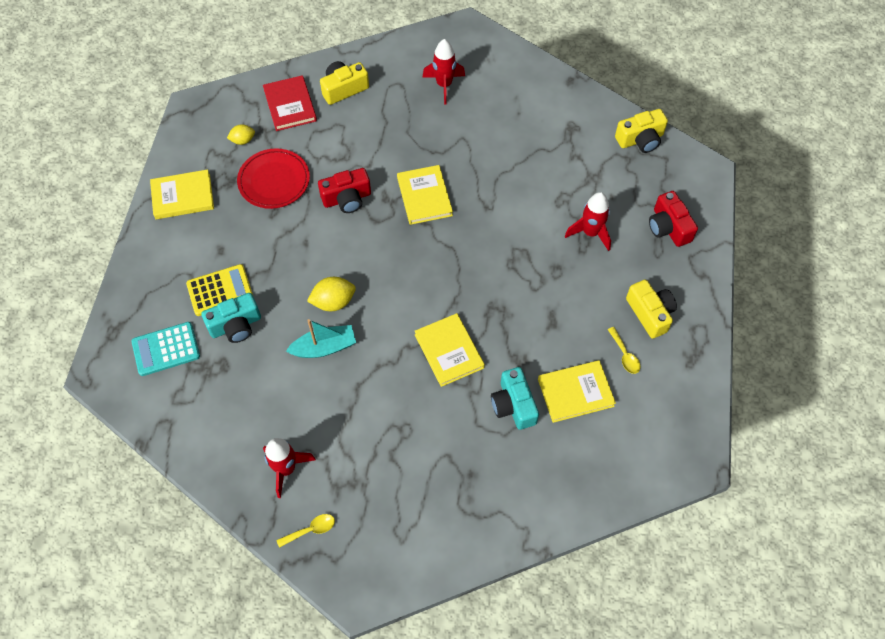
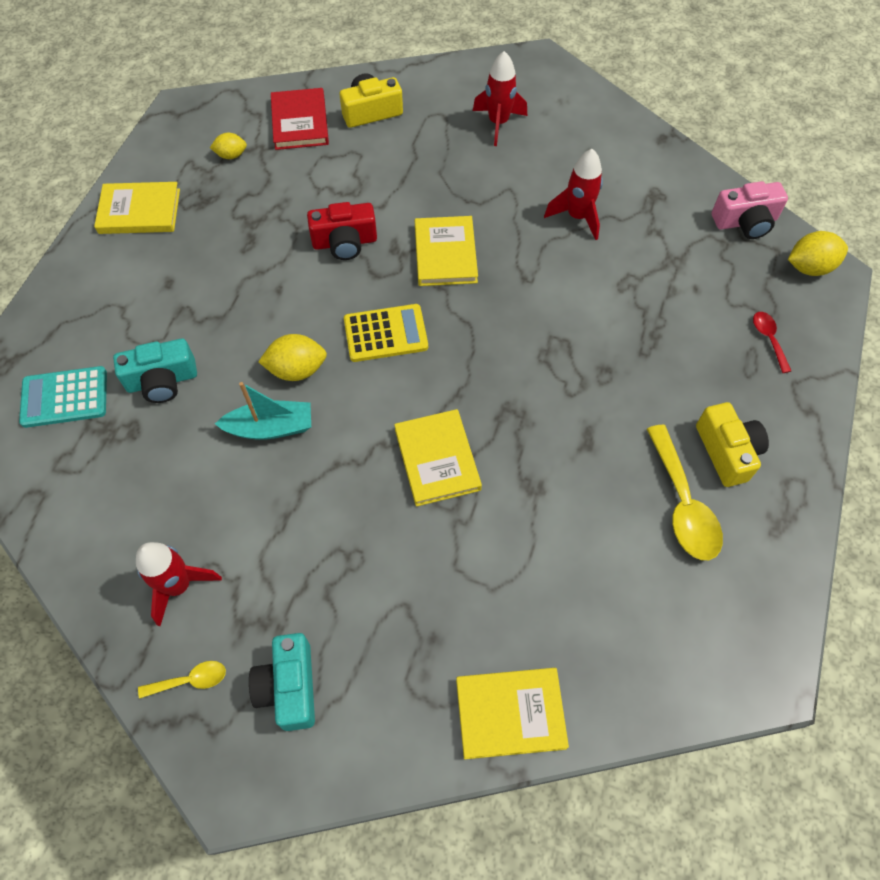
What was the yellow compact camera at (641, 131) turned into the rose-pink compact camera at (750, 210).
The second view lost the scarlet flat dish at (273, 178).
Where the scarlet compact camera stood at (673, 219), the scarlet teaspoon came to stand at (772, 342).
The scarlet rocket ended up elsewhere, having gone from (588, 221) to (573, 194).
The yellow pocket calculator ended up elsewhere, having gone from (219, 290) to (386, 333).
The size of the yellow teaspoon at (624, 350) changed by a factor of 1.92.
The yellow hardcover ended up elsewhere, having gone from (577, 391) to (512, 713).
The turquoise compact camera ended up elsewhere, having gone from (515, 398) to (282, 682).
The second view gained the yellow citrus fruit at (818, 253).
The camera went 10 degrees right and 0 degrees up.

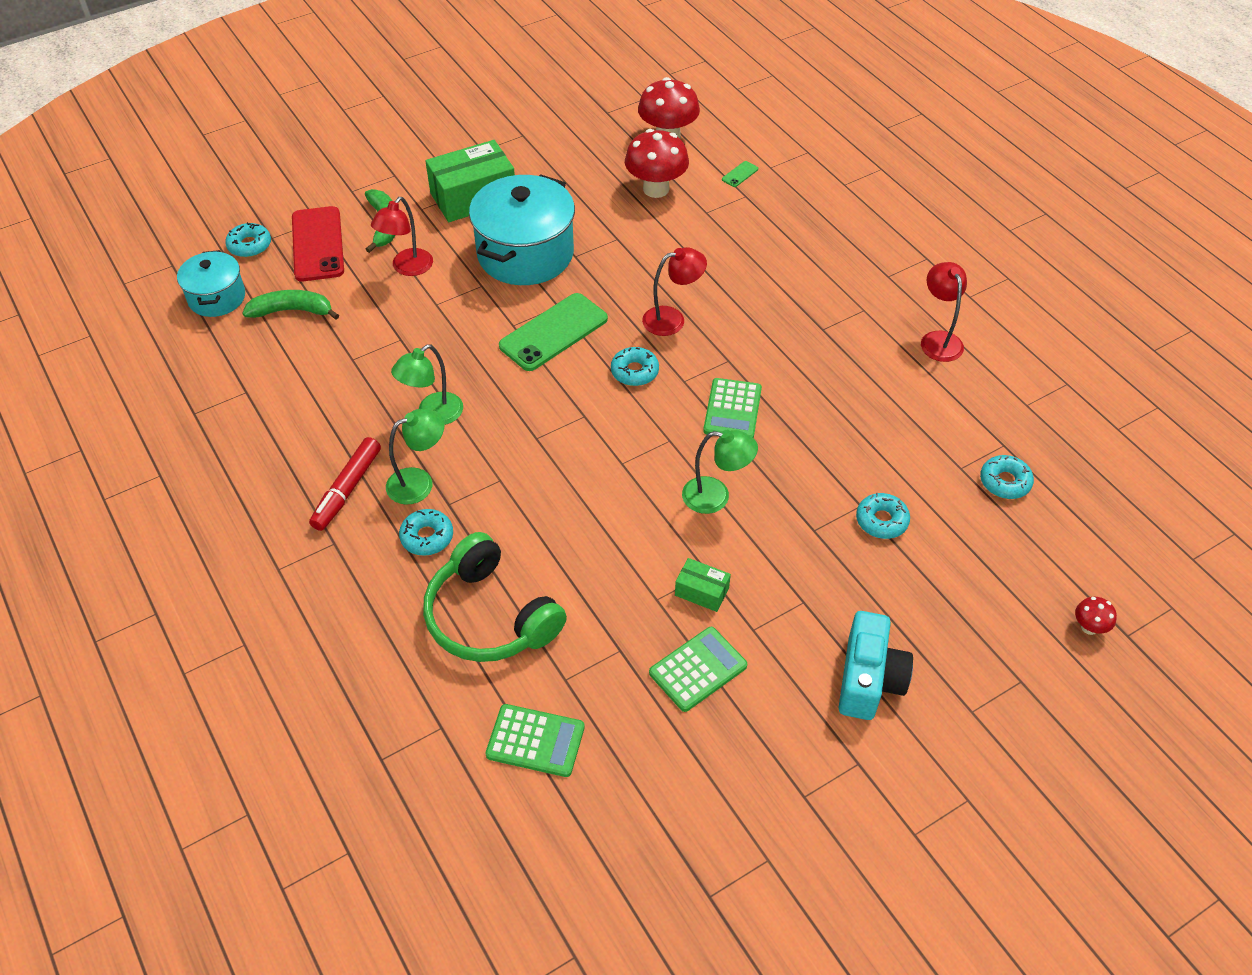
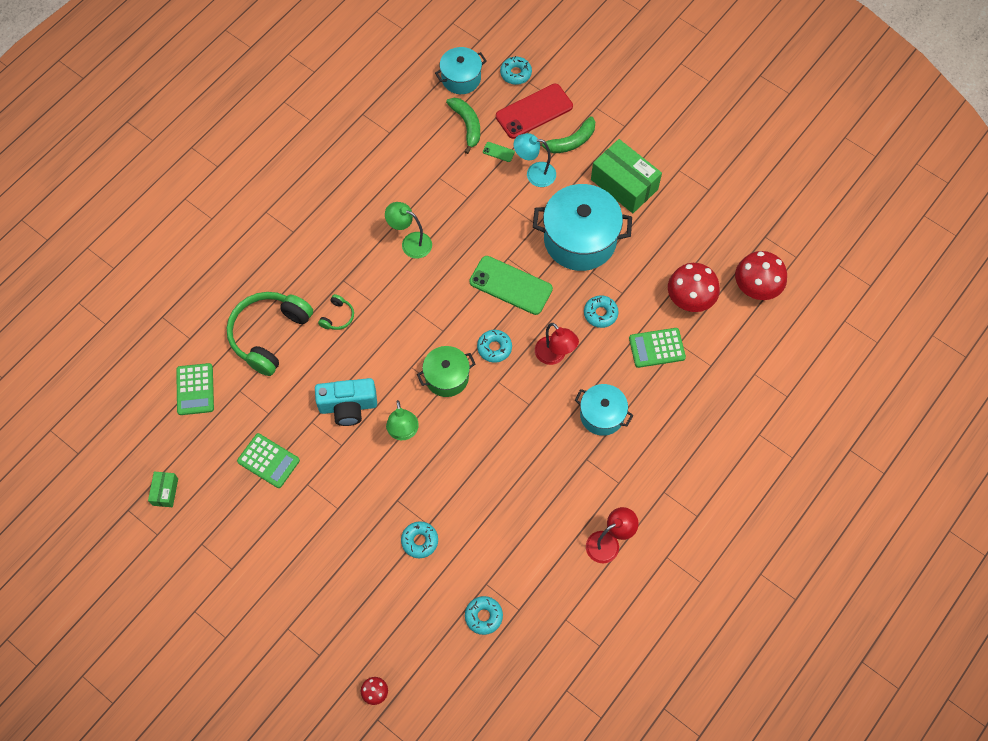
The leaf-green mobile phone ended up elsewhere, having gone from (740, 174) to (499, 152).
What was the scarlet reading lamp at (402, 236) turned into the turquoise reading lamp at (535, 160).
The leaf-green pocket calculator ended up elsewhere, having gone from (732, 408) to (657, 348).
The second view lost the leaf-green reading lamp at (415, 457).
The second view lost the scarlet marker at (345, 484).
The turquoise doughnut ended up elsewhere, having gone from (426, 532) to (601, 311).
The leaf-green box ended up elsewhere, having gone from (703, 585) to (163, 489).
The turquoise compact camera ended up elsewhere, having gone from (876, 665) to (346, 402).
The second view gained the leaf-green headphones at (336, 312).
The second view gained the leaf-green stockpot at (446, 371).
The second view gained the turquoise stockpot at (604, 410).
The camera went 70 degrees right and 15 degrees up.

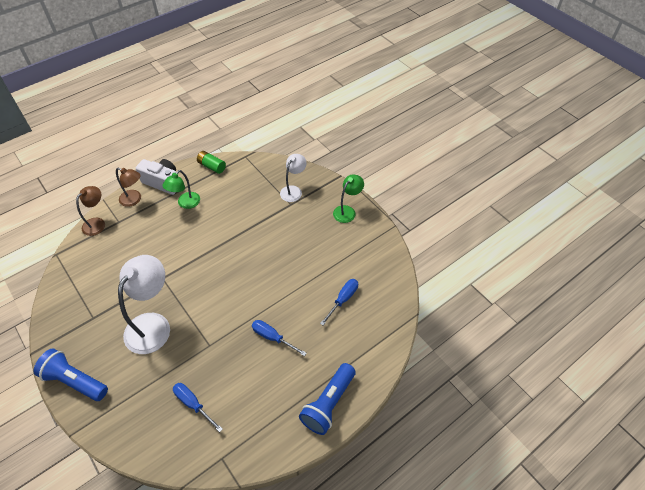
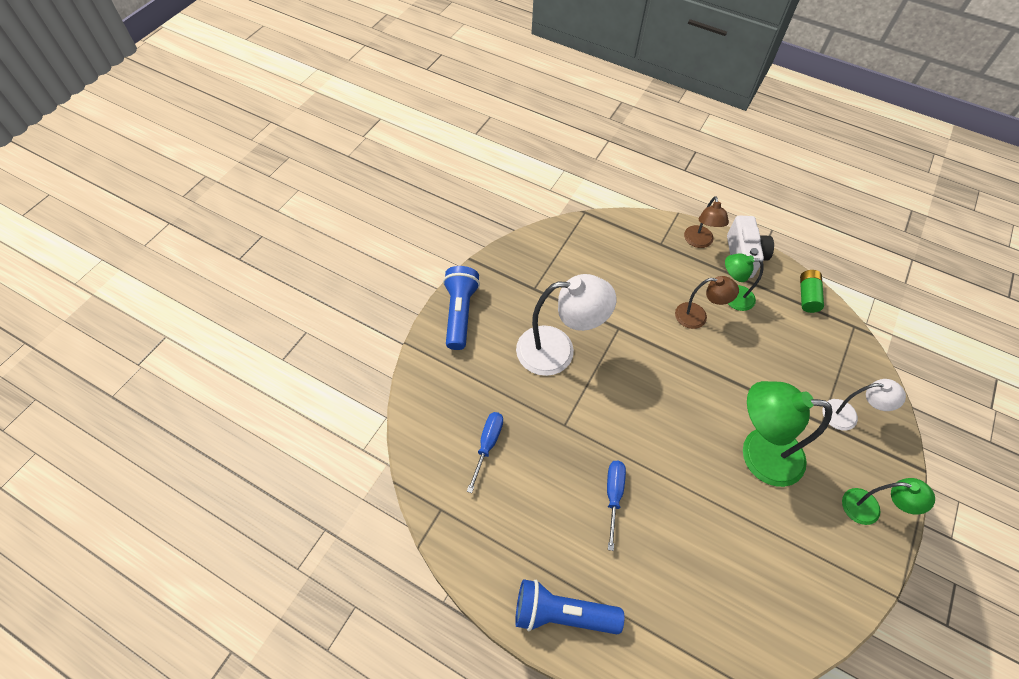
The brown reading lamp ended up elsewhere, having gone from (90, 211) to (707, 302).
The second view lost the cobalt flat screwdriver at (339, 302).
The second view gained the leaf-green reading lamp at (788, 434).
The camera went 65 degrees right and 5 degrees up.

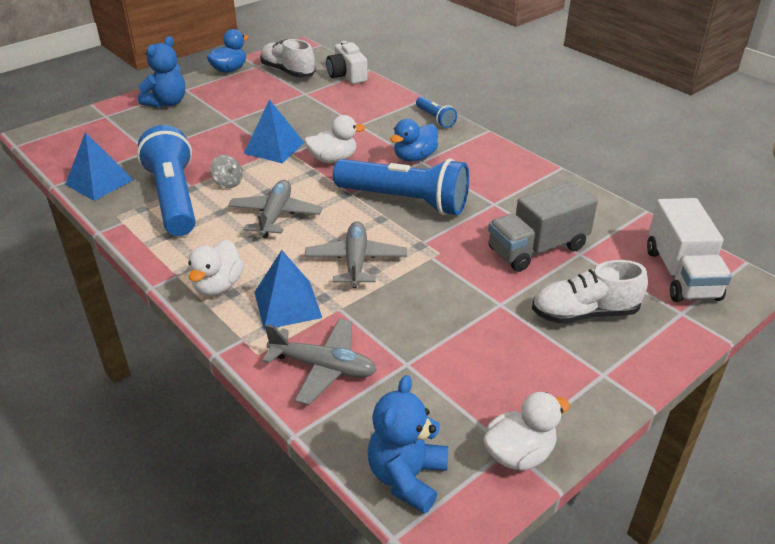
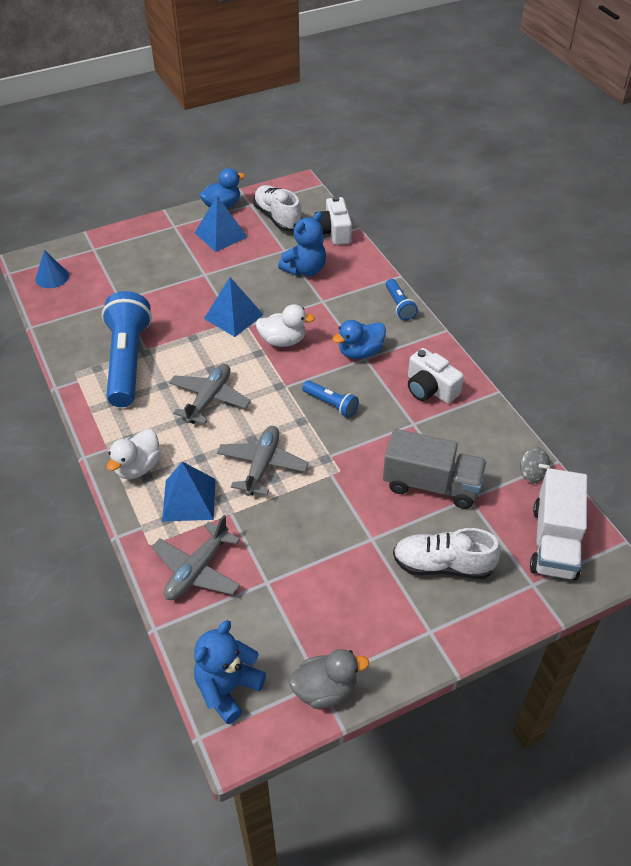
The cobalt stuffed bear ended up elsewhere, having gone from (161, 72) to (302, 244).
The cobalt pyramid shape ended up elsewhere, having gone from (99, 166) to (221, 224).
The ash-grey whirligig ended up elsewhere, having gone from (226, 171) to (535, 465).
The size of the cobalt pocket torch at (401, 186) changed by a factor of 0.46.
The ash-grey toy truck at (543, 226) ended up facing another way, 150 degrees counterclockwise from before.
The ash-grey aeroplane at (319, 361) ended up facing another way, 90 degrees clockwise from before.
What was the white duck at (526, 431) turned into the ash-grey duck at (329, 679).
The second view gained the cobalt solid cone at (52, 269).
The second view gained the white compact camera at (436, 376).
The camera went 15 degrees right and 10 degrees up.

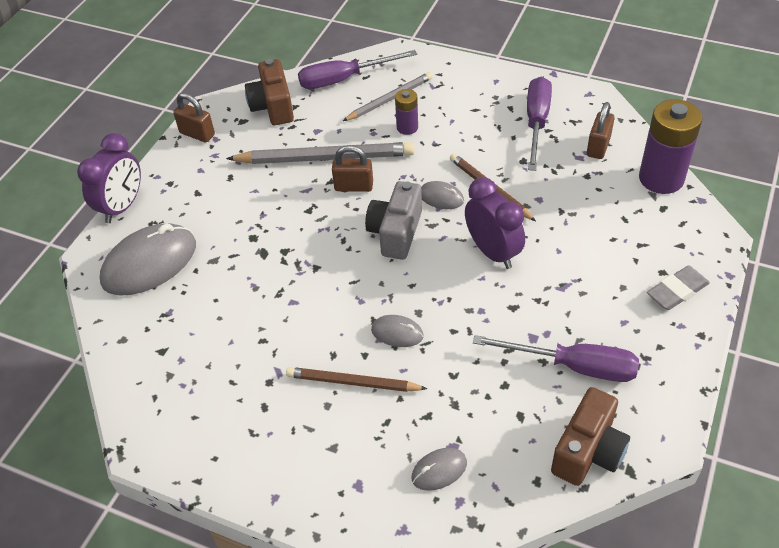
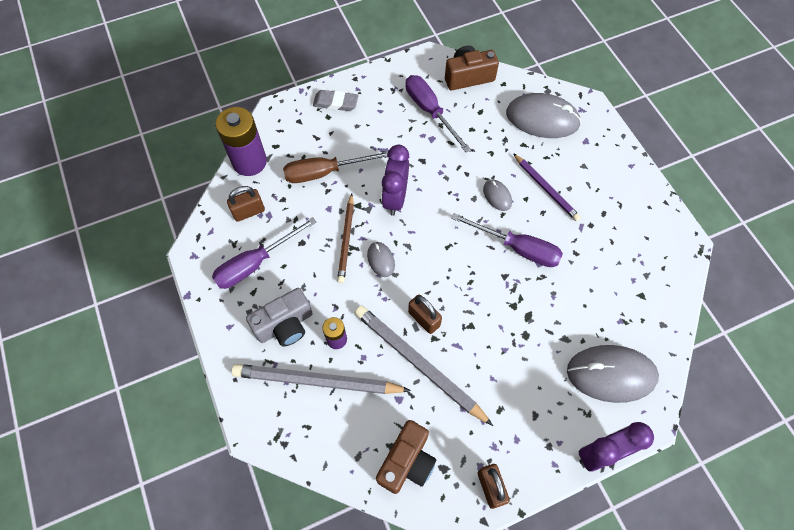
The royal purple flat screwdriver ended up elsewhere, having gone from (357, 69) to (507, 240).
The size of the ash-grey lead pencil at (388, 96) changed by a factor of 1.62.
The ash-grey compact camera ended up elsewhere, having gone from (393, 220) to (279, 317).
What was the brown lead pencil at (356, 379) turned into the royal purple lead pencil at (547, 187).
The size of the ash-grey PC mouse at (439, 469) changed by a factor of 2.08.
The second view gained the brown flat screwdriver at (335, 167).
The camera went 140 degrees left and 15 degrees up.

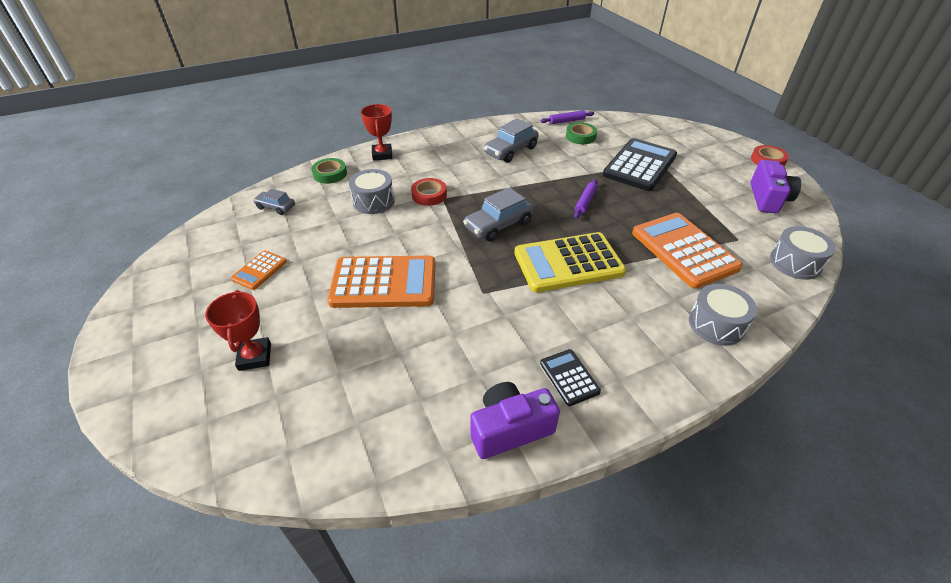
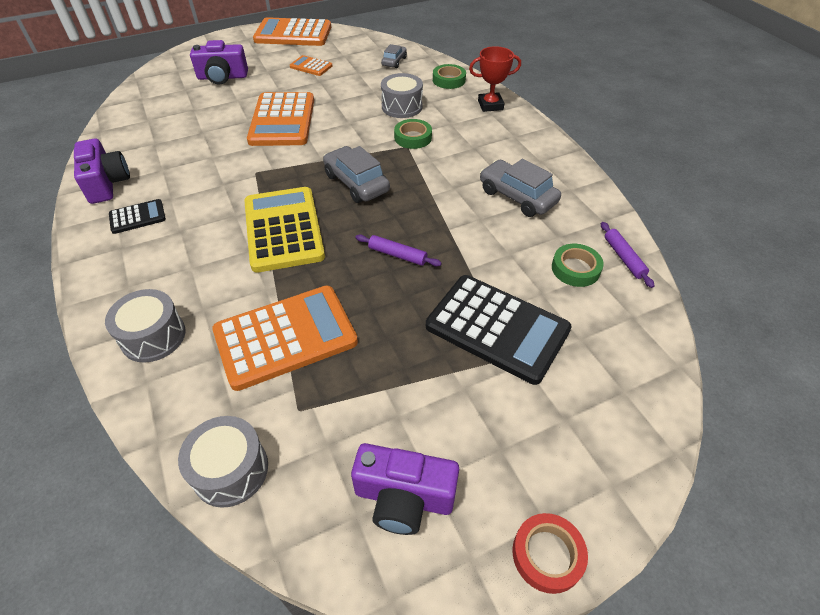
What was the scarlet sticky tape at (429, 192) turned into the leaf-green sticky tape at (413, 134).
Where the scarlet trophy stood at (238, 330), the royal purple compact camera came to stand at (219, 62).
The second view gained the bright orange pocket calculator at (292, 31).
The camera went 90 degrees right and 5 degrees up.

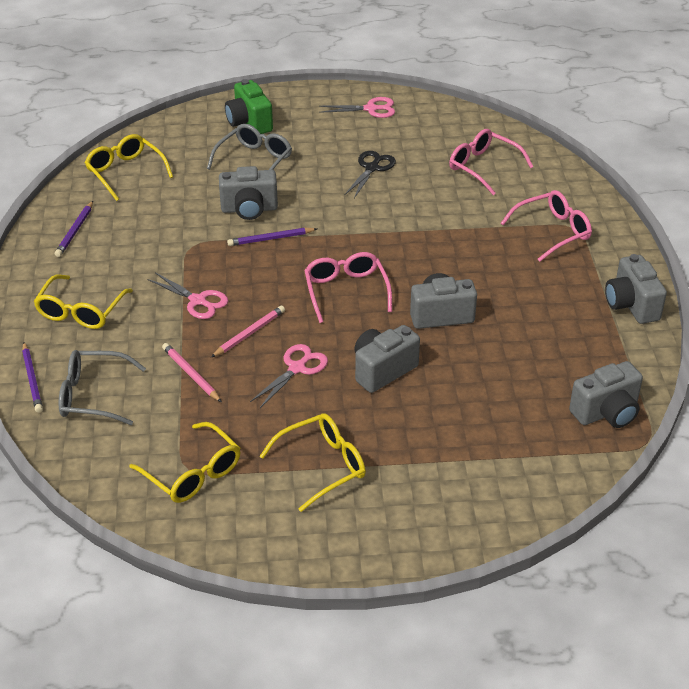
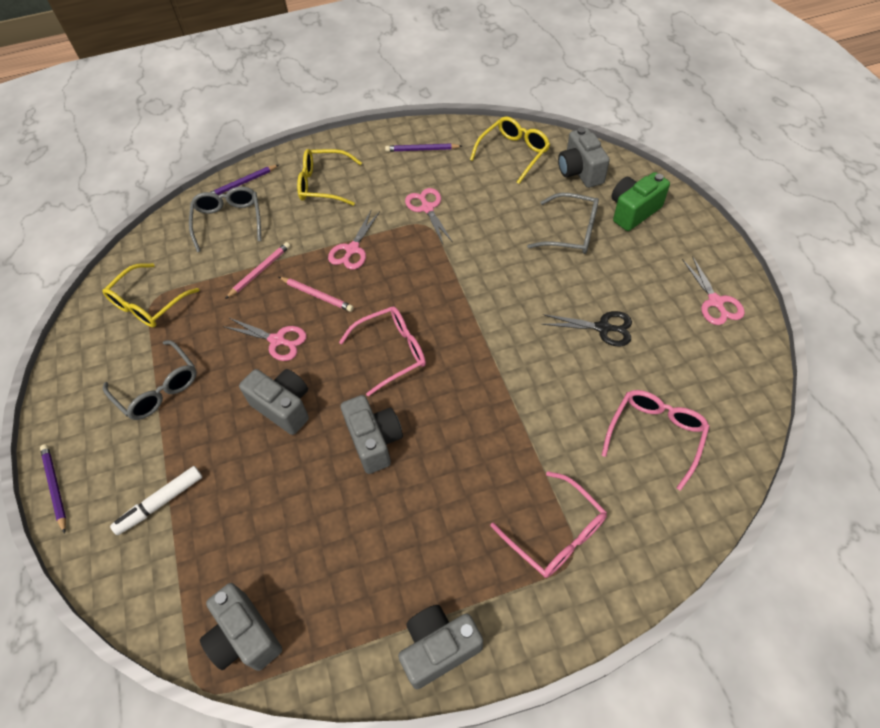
The ash-grey compact camera ended up elsewhere, having gone from (248, 193) to (584, 157).
The royal purple lead pencil ended up elsewhere, having gone from (272, 237) to (53, 489).
What was the yellow spectacles at (313, 462) turned into the ash-grey spectacles at (150, 380).
The second view gained the rose-pink shears at (428, 216).
The second view gained the white marker at (156, 500).
The camera went 80 degrees right and 15 degrees up.

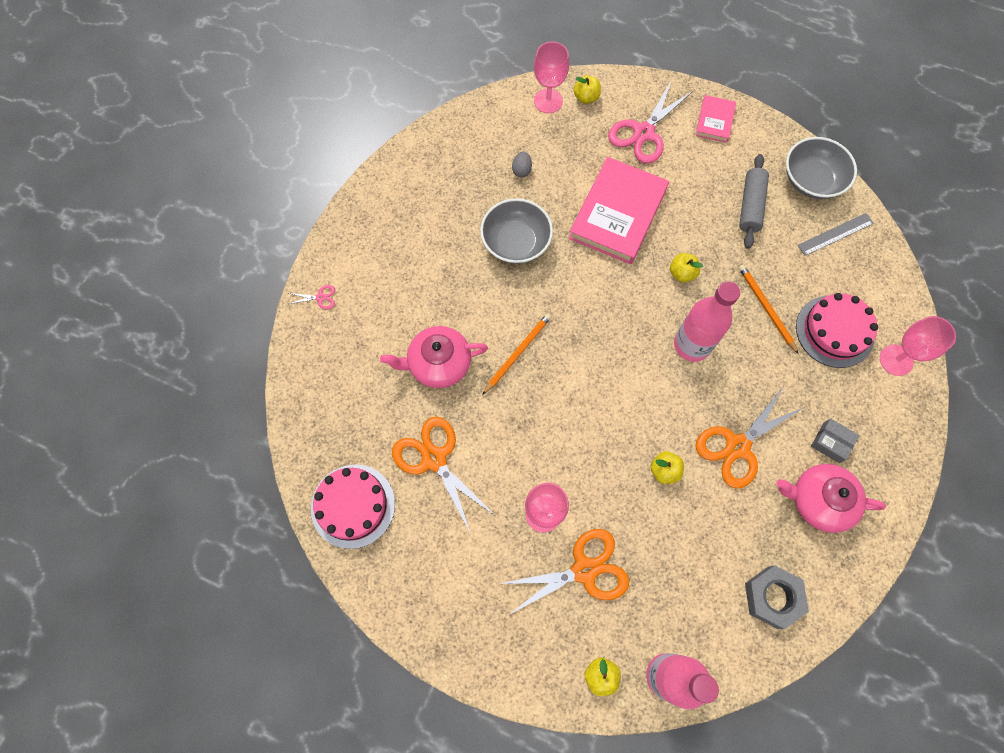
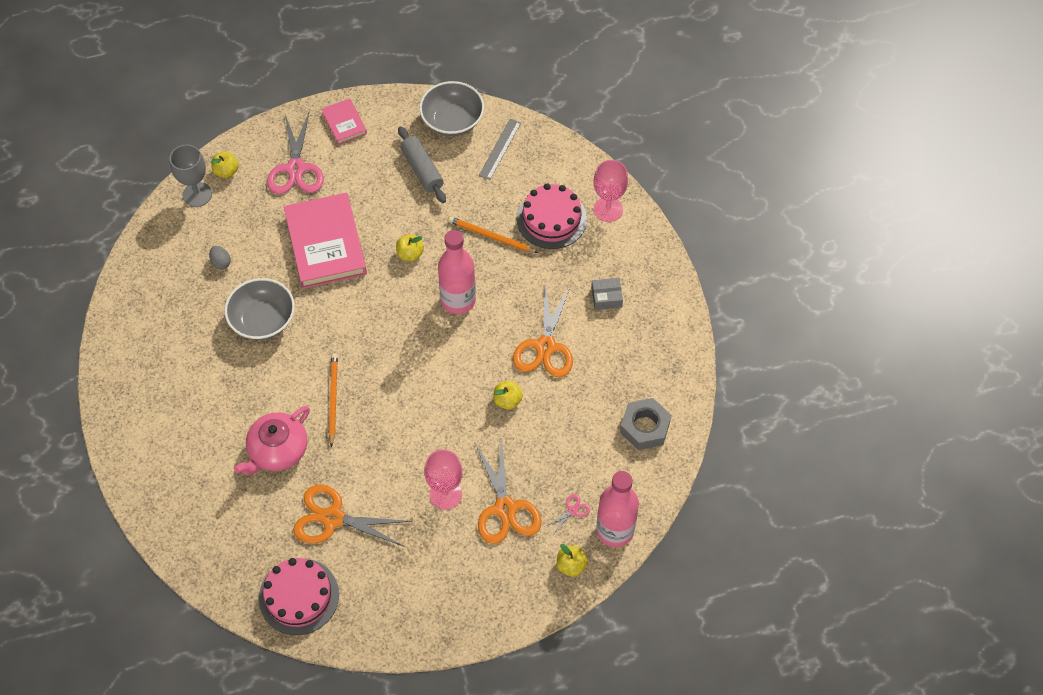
What was the rose-pink wine glass at (551, 77) turned into the ash-grey wine glass at (191, 176).
The rose-pink shears ended up elsewhere, having gone from (312, 297) to (568, 513).
The second view lost the rose-pink china teapot at (831, 498).
The bright orange shears at (564, 571) ended up facing another way, 135 degrees clockwise from before.
The camera went 40 degrees left and 10 degrees down.

